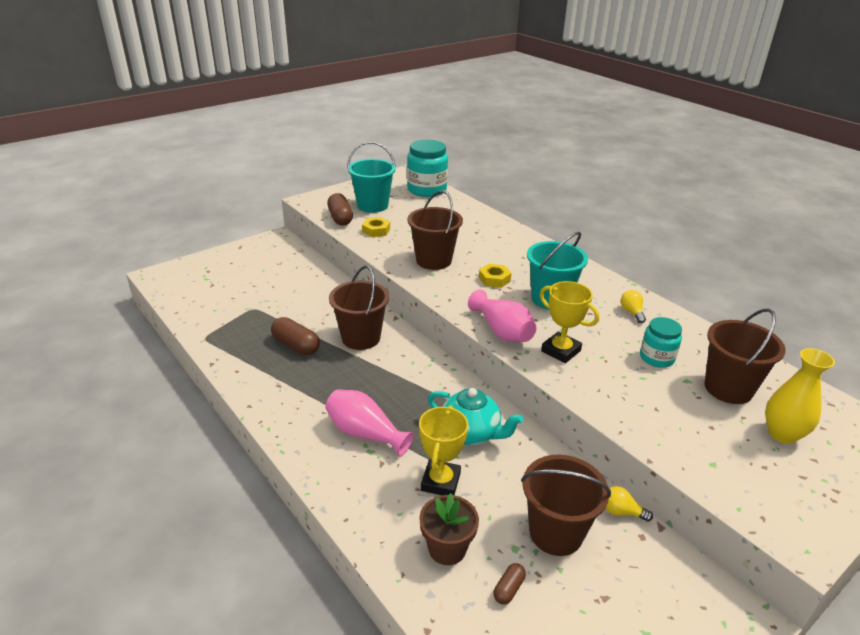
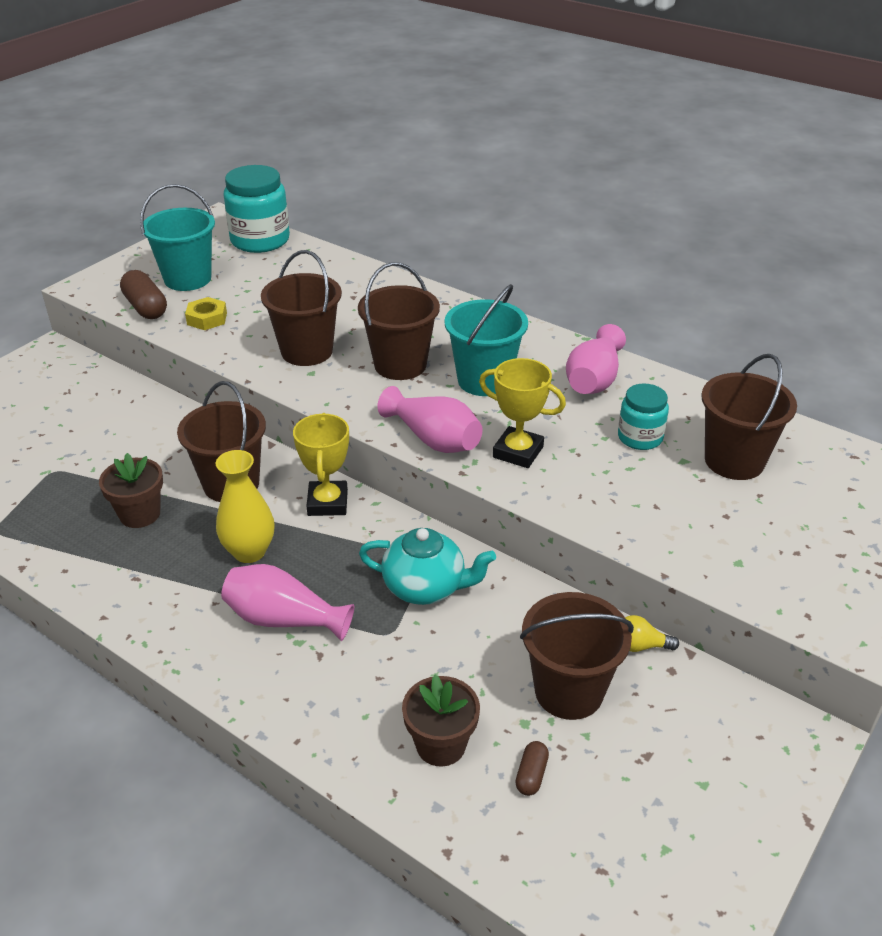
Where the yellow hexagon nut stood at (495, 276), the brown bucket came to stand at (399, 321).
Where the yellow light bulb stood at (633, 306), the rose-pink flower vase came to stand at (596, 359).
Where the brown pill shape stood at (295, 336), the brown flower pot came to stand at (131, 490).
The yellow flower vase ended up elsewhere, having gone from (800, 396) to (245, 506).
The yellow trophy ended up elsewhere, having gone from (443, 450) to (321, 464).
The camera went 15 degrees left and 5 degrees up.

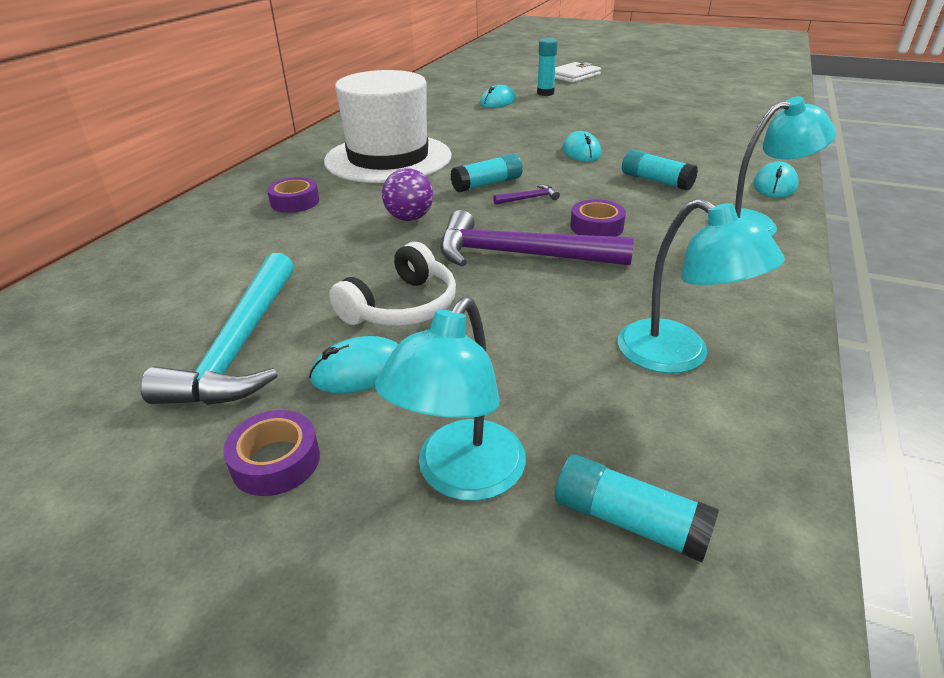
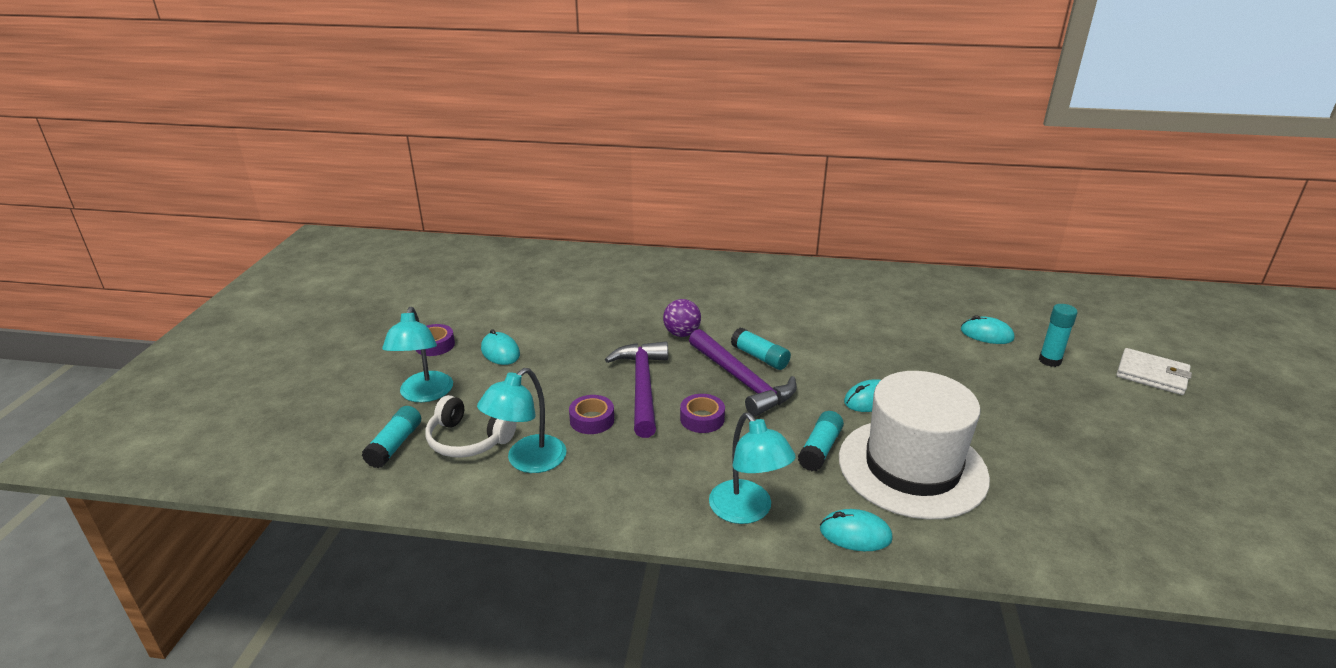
The white top hat ended up elsewhere, having gone from (388, 126) to (914, 445).
The royal purple sticky tape ended up elsewhere, having gone from (293, 195) to (591, 414).
The size of the royal purple claw hammer at (526, 195) changed by a factor of 2.49.
The white headphones ended up elsewhere, having gone from (392, 284) to (471, 426).
The second view lost the turquoise claw hammer at (217, 329).
The turquoise reading lamp at (450, 399) ended up facing another way, 105 degrees counterclockwise from before.
The camera went 75 degrees right and 5 degrees down.

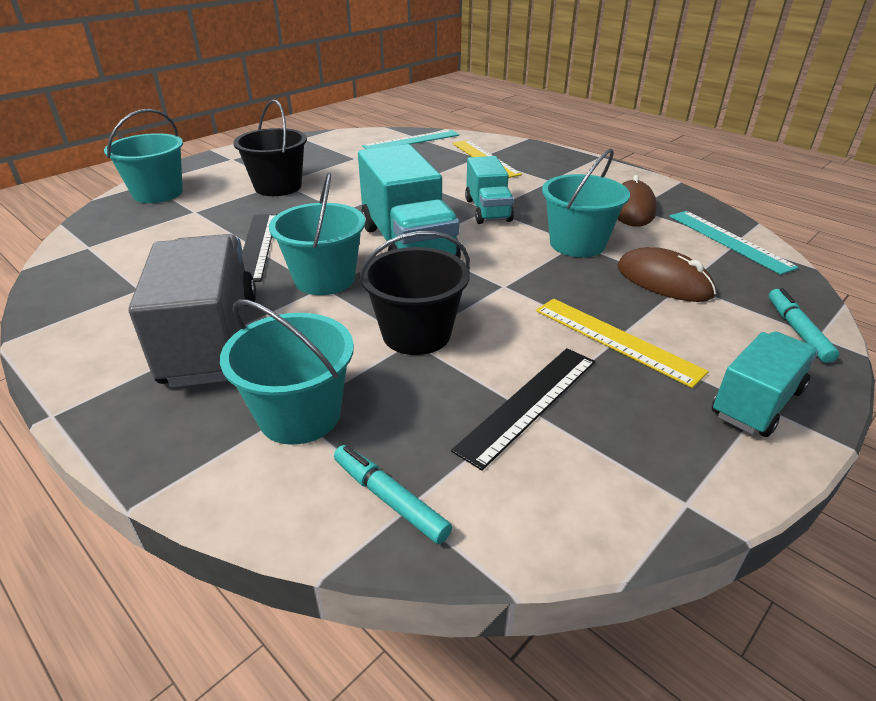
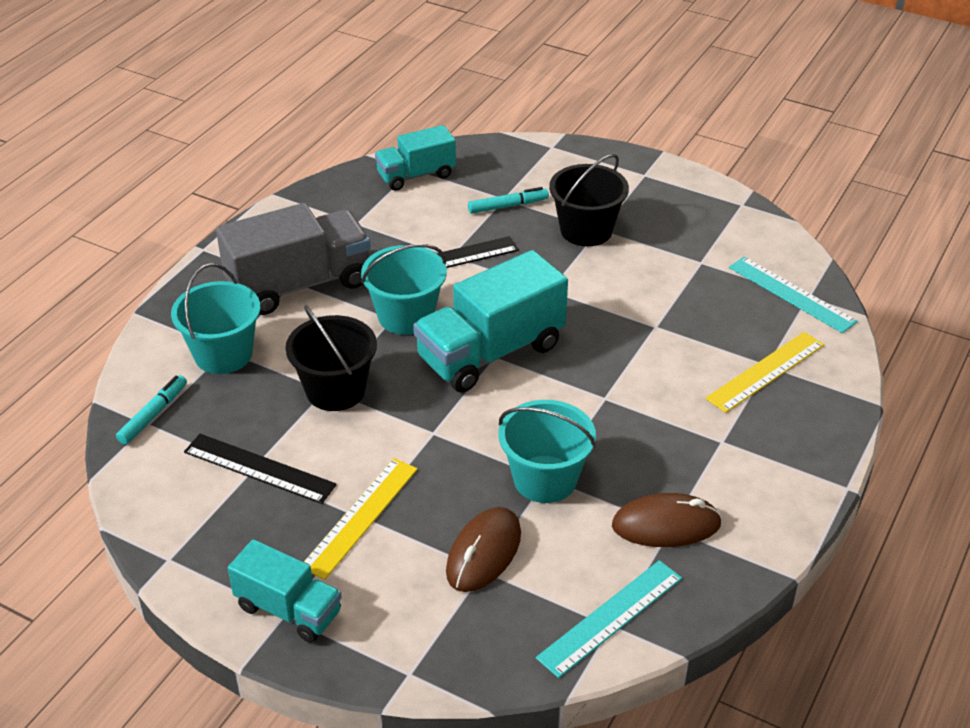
The second view lost the turquoise bucket at (143, 156).
The turquoise toy truck ended up elsewhere, having gone from (489, 190) to (415, 158).
The turquoise marker ended up elsewhere, having gone from (804, 325) to (508, 200).
The camera went 75 degrees right and 5 degrees up.

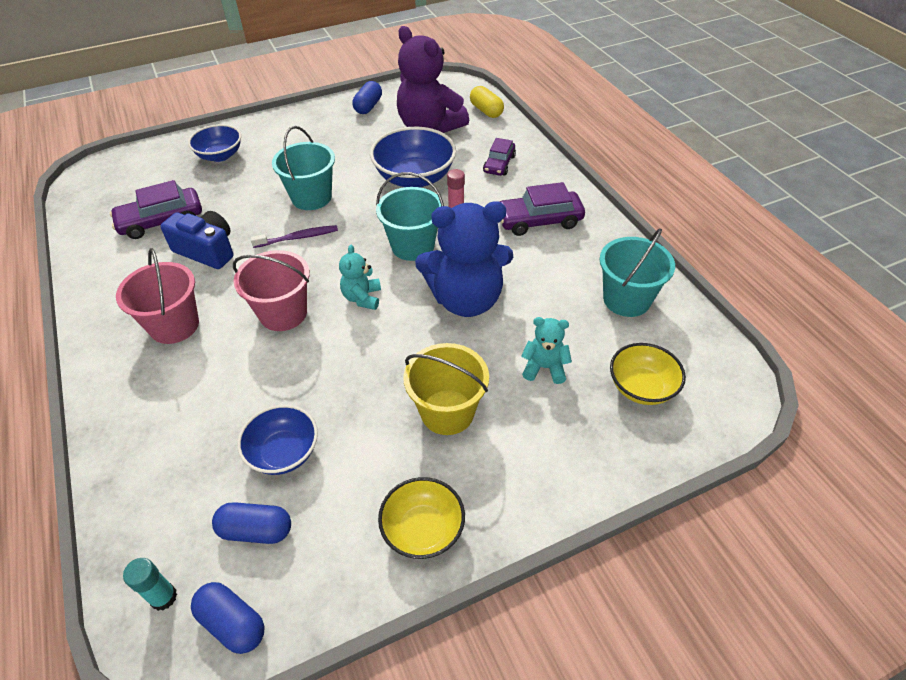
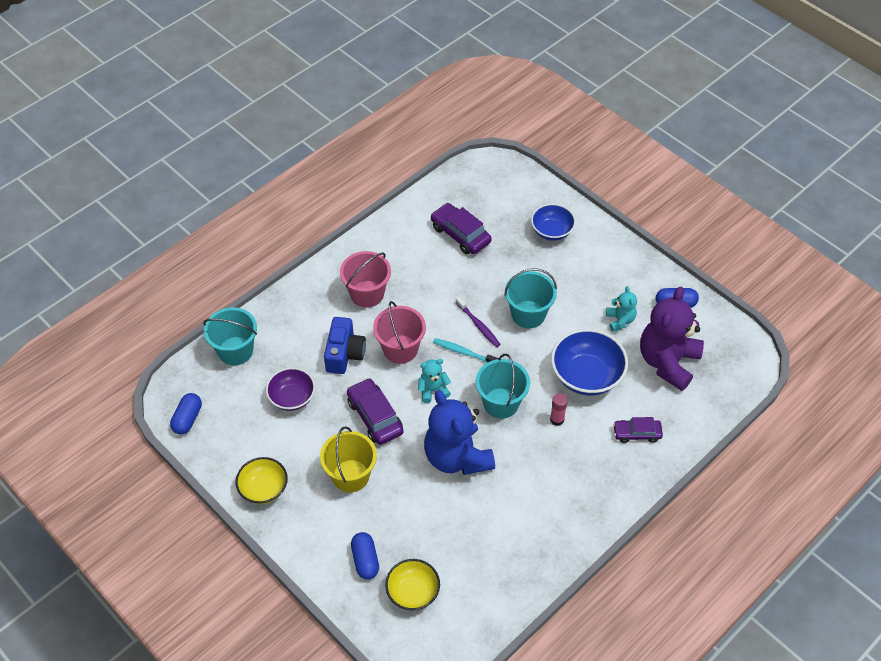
The second view lost the yellow pill shape at (487, 102).
The royal purple car ended up elsewhere, having gone from (542, 209) to (375, 411).
The cobalt compact camera ended up elsewhere, having gone from (197, 240) to (345, 345).
The turquoise bucket ended up elsewhere, having gone from (637, 272) to (230, 336).
The turquoise stuffed bear ended up elsewhere, having gone from (546, 350) to (621, 309).
What was the cobalt deep dish at (277, 440) turned into the royal purple deep dish at (290, 389).
The cobalt pill shape ended up elsewhere, having gone from (251, 523) to (365, 555).
The second view lost the turquoise glue at (150, 584).
The second view gained the turquoise toothbrush at (465, 350).
The camera went 70 degrees right and 5 degrees up.

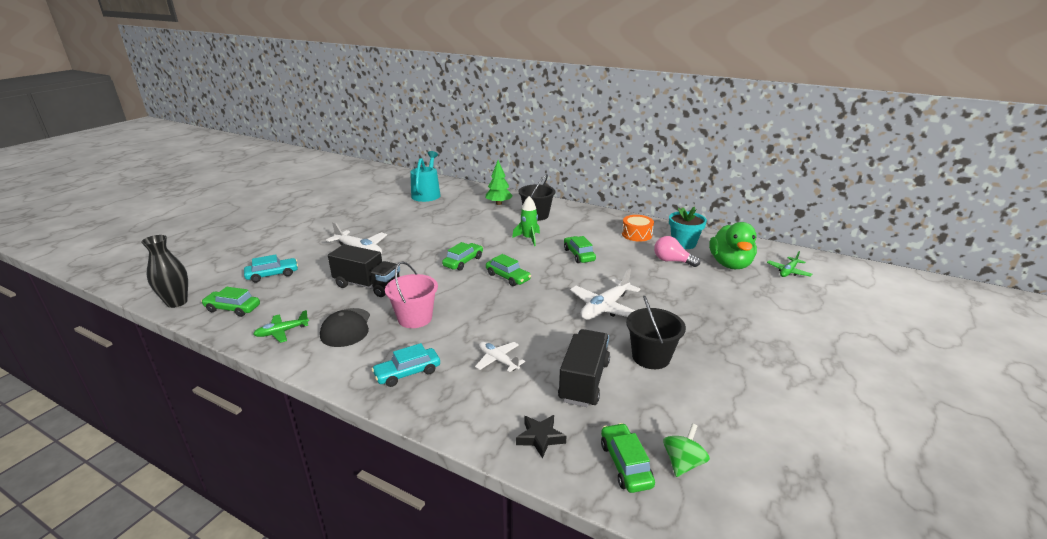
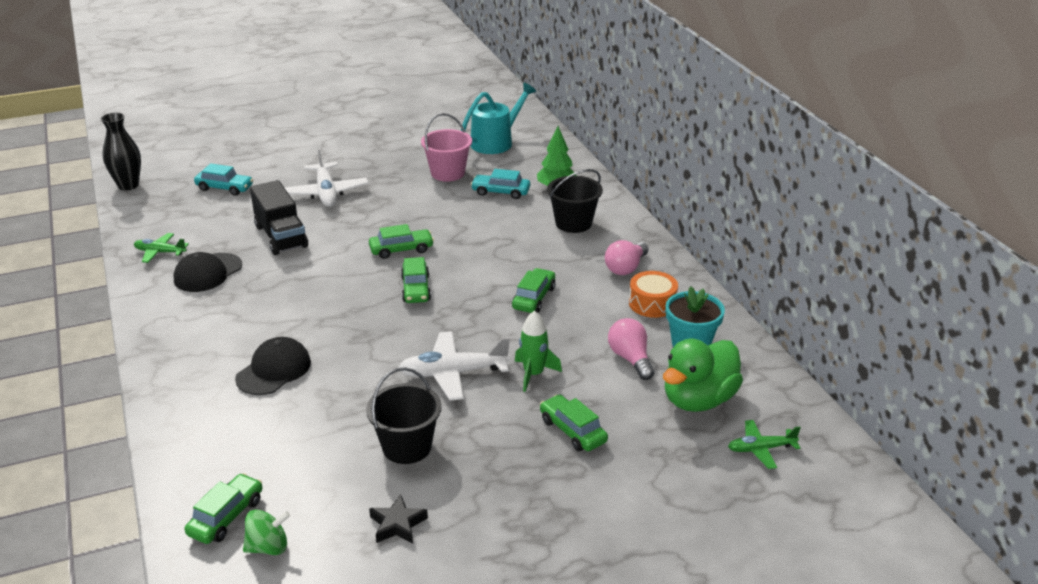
The leaf-green rocket ended up elsewhere, having gone from (526, 221) to (538, 351).
The rose-pink bucket ended up elsewhere, having gone from (411, 294) to (446, 147).
The leaf-green car ended up elsewhere, having gone from (230, 302) to (574, 422).
The second view lost the jet-black toy truck at (584, 368).
Where the white aeroplane stood at (500, 357), the jet-black baseball cap came to stand at (273, 366).
The turquoise car ended up elsewhere, having gone from (405, 365) to (500, 184).
The jet-black star ended up elsewhere, having gone from (541, 437) to (398, 519).
The second view gained the rose-pink light bulb at (627, 257).
The camera went 40 degrees right and 5 degrees up.

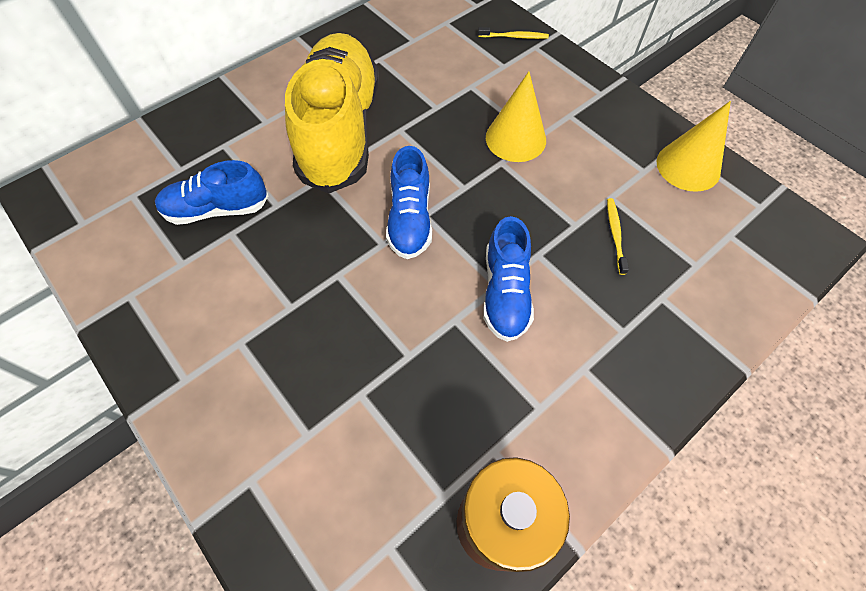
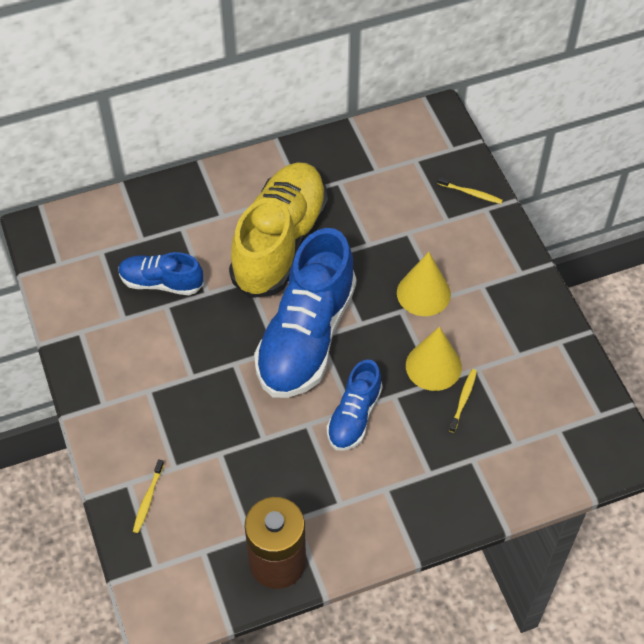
The yellow solid cone ended up elsewhere, having gone from (694, 146) to (434, 359).
The size of the cobalt sneaker at (409, 202) changed by a factor of 1.91.
The second view gained the yellow toothbrush at (148, 496).
The camera went 20 degrees right and 5 degrees down.

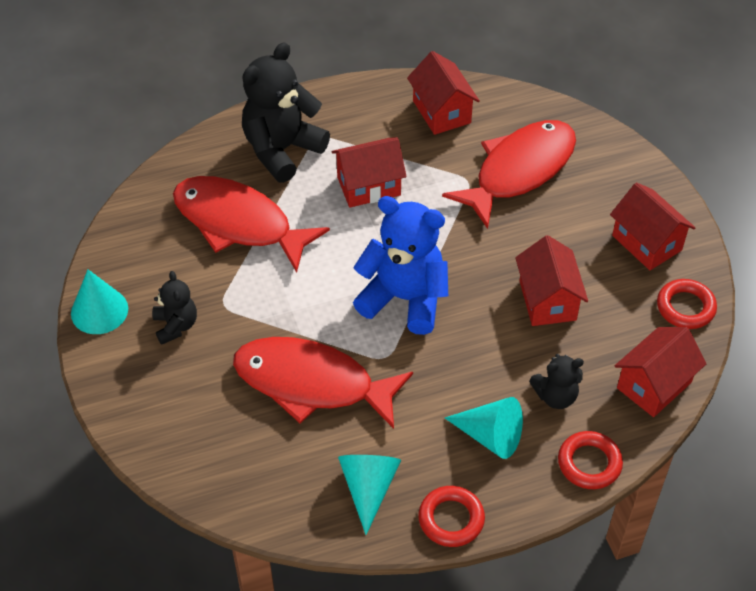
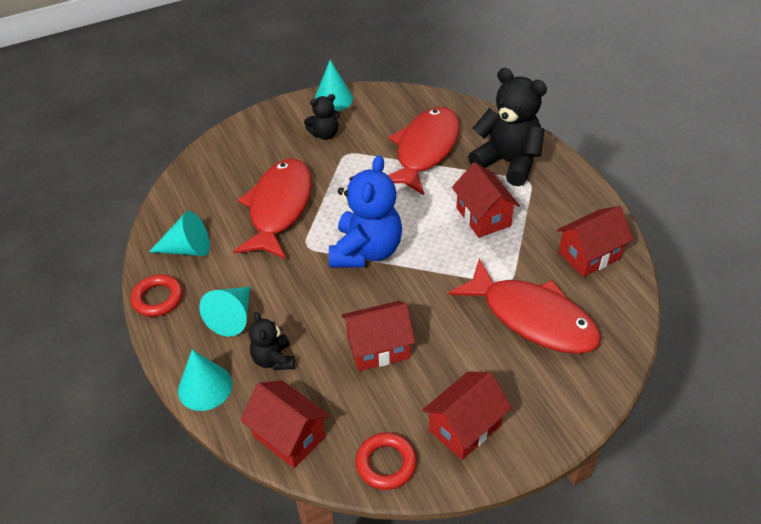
Where the scarlet torus stood at (590, 460), the turquoise solid cone came to stand at (205, 380).
The camera went 85 degrees right and 5 degrees down.

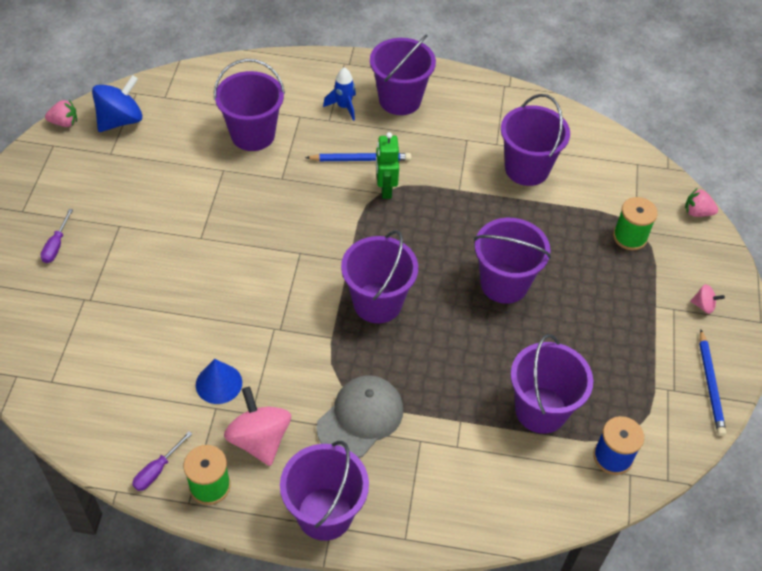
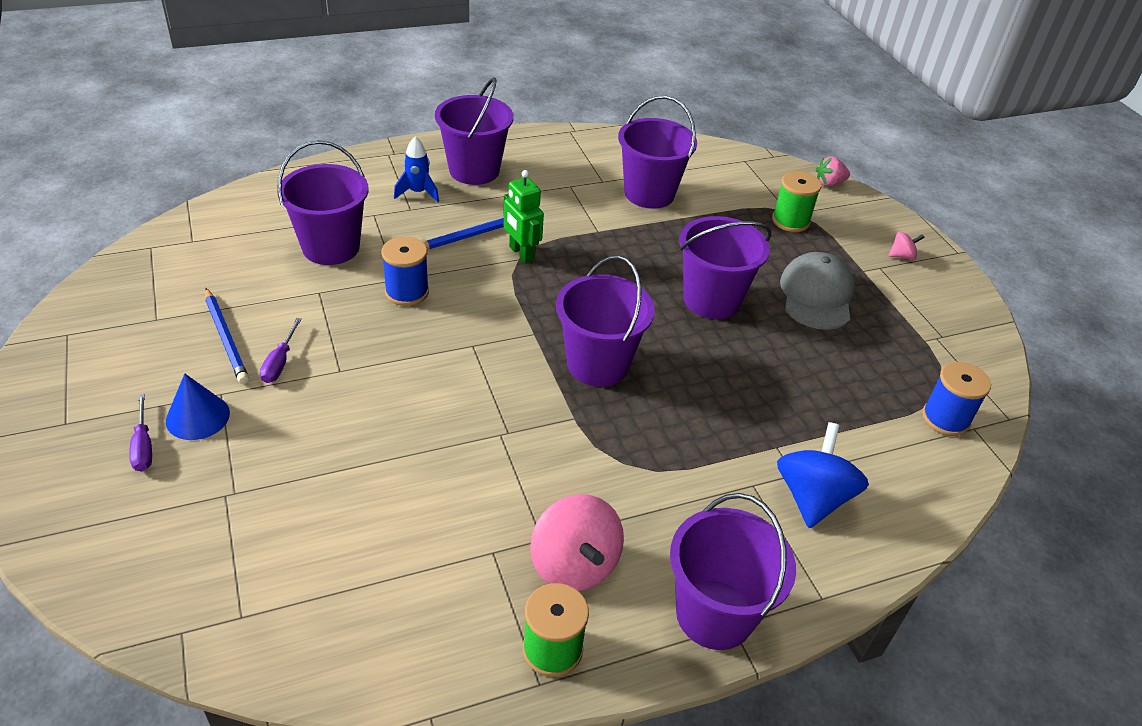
The cobalt whirligig ended up elsewhere, having gone from (117, 103) to (823, 475).
The second view lost the rose-pink berry at (61, 113).
The cobalt lead pencil ended up elsewhere, having gone from (712, 383) to (227, 336).
The second view lost the royal purple bucket at (551, 384).
The cobalt solid cone ended up elsewhere, having gone from (219, 381) to (198, 407).
The ash-grey baseball cap ended up elsewhere, having gone from (360, 416) to (817, 291).
The rose-pink whirligig at (257, 426) ended up facing another way, 150 degrees counterclockwise from before.
The royal purple flat screwdriver ended up elsewhere, having gone from (162, 461) to (281, 350).
The second view gained the cobalt bobbin at (405, 271).
The camera went 30 degrees left and 10 degrees down.

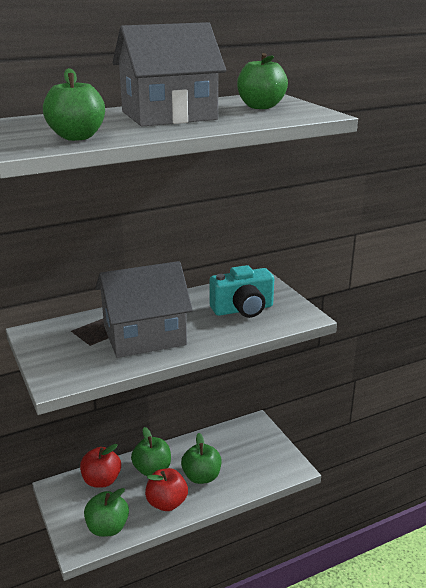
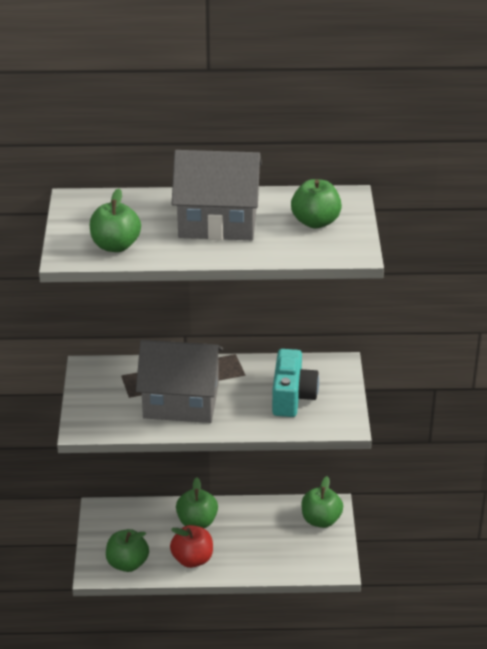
The turquoise compact camera at (242, 291) ended up facing another way, 90 degrees counterclockwise from before.
The leaf-green toy apple ended up elsewhere, having gone from (201, 458) to (322, 502).
The second view lost the scarlet toy apple at (100, 466).
The camera went 25 degrees right and 10 degrees up.

